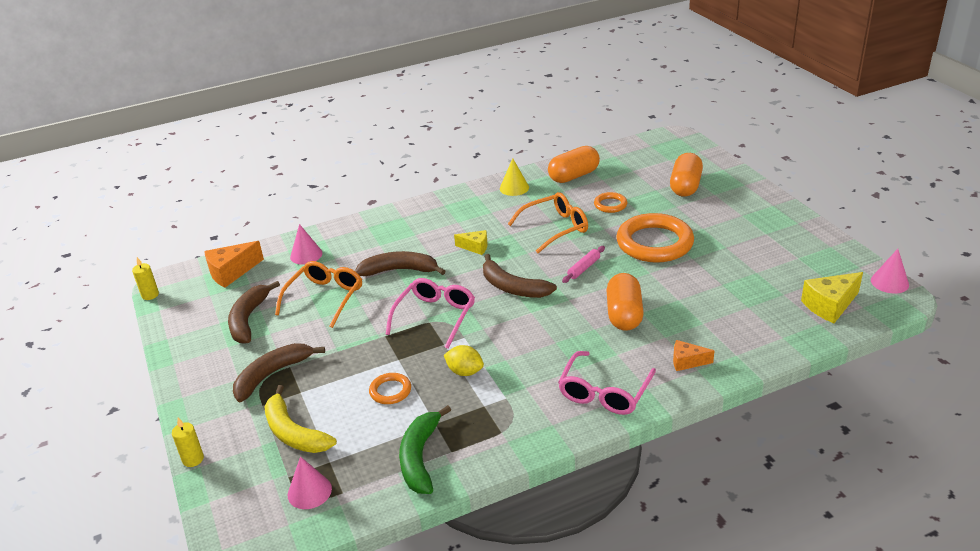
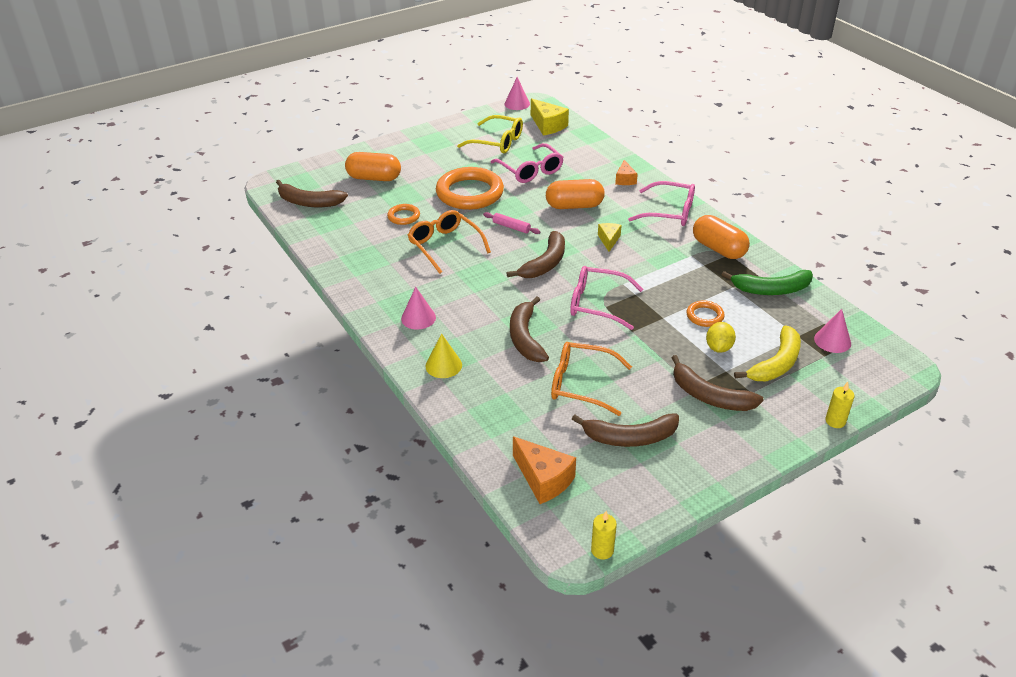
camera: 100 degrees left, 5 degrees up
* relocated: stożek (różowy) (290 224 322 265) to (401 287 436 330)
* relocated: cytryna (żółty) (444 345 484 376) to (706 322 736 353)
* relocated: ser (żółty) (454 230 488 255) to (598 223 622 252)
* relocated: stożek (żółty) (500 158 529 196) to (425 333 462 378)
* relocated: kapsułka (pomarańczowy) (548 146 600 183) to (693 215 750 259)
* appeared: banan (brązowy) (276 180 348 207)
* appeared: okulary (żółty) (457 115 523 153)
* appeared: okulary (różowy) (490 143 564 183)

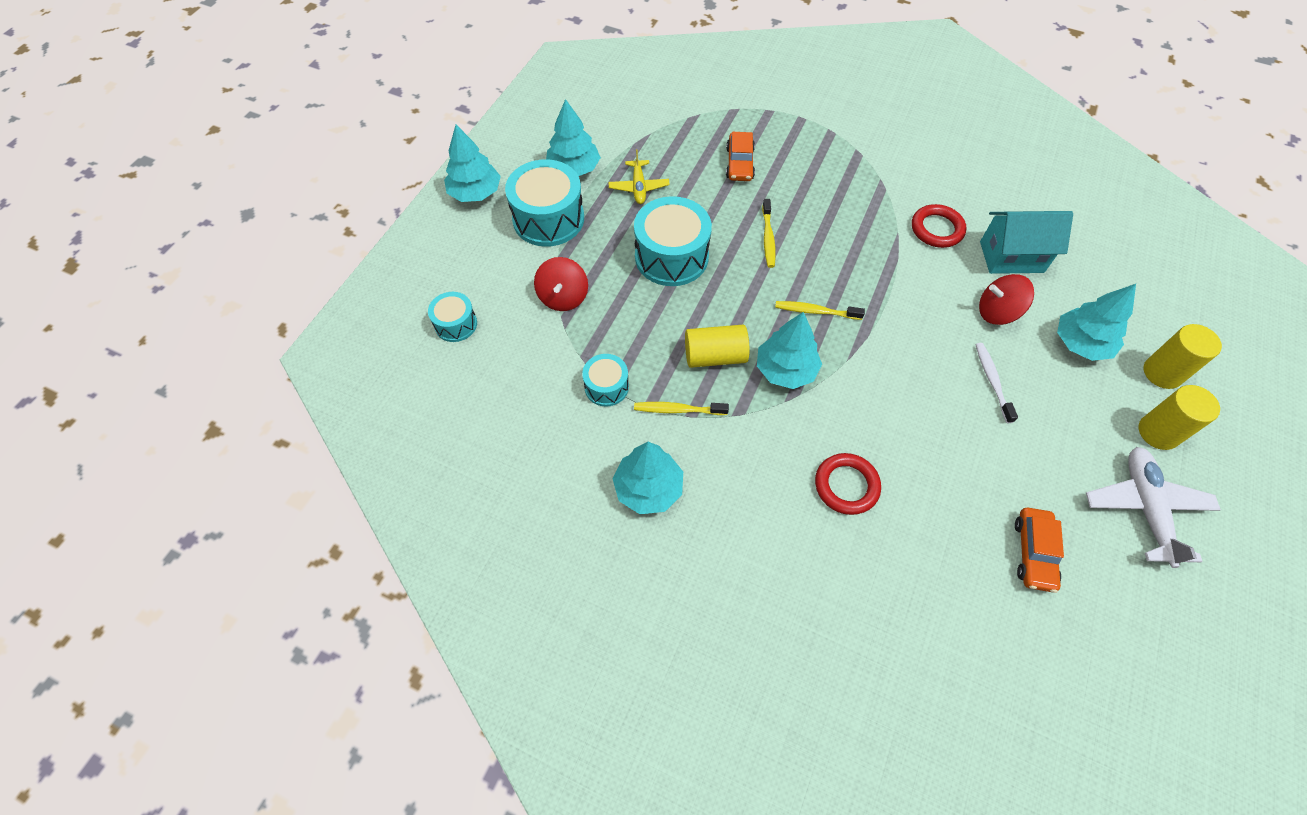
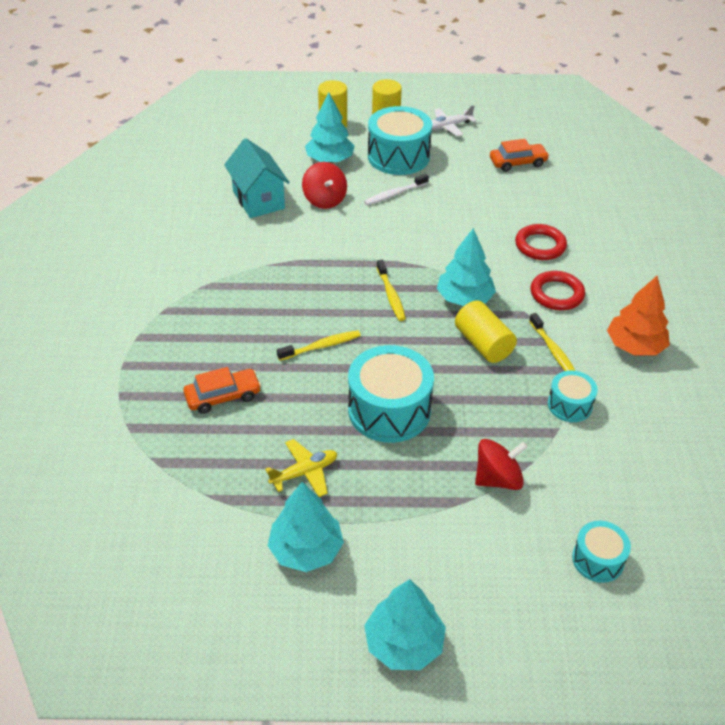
camera: 115 degrees left, 15 degrees down
* relocated: bęben (turkusowy) (505 159 584 247) to (368 106 432 175)
* colour: drzewko (turkusowy) (613 442 683 514) to drzewko (pomarańczowy) (607 276 670 355)
* relocated: pierścień (czerwony) (912 204 967 248) to (531 271 585 310)
* size: samolot (biały) (1086 447 1221 568) = (431 105 476 136) x0.61

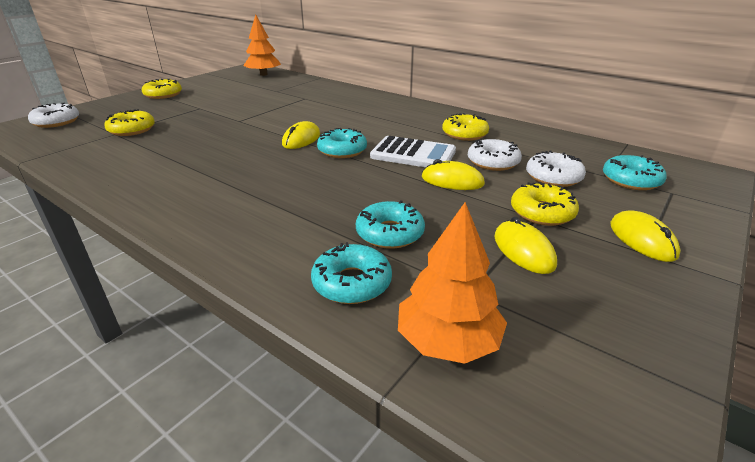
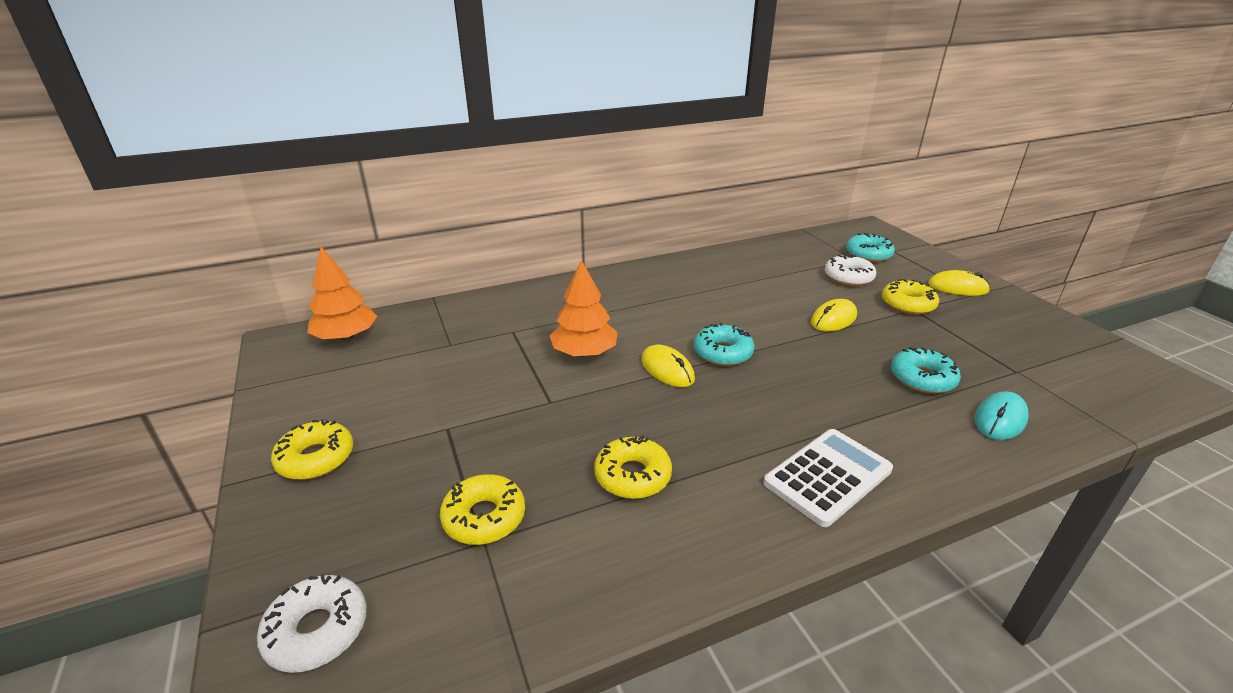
camera: 60 degrees left, 0 degrees up
* exchanged: donut (turkusowy) (311 242 392 304) to myszka (turkusowy) (974 391 1029 440)
* relocated: kalkulator (biały) (370 136 456 167) to (763 429 893 527)
* relocated: drzewko (pomarańczowy) (398 202 507 364) to (550 260 618 357)
* relocated: donut (żółty) (442 113 489 141) to (594 436 672 499)
* missing: donut (biały) (468 139 522 171)
* missing: myszka (żółty) (494 217 557 274)

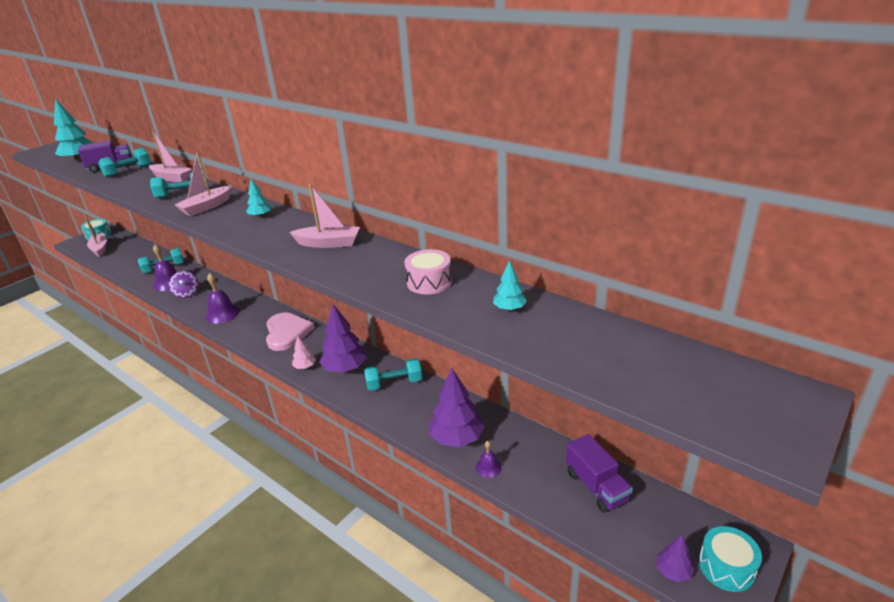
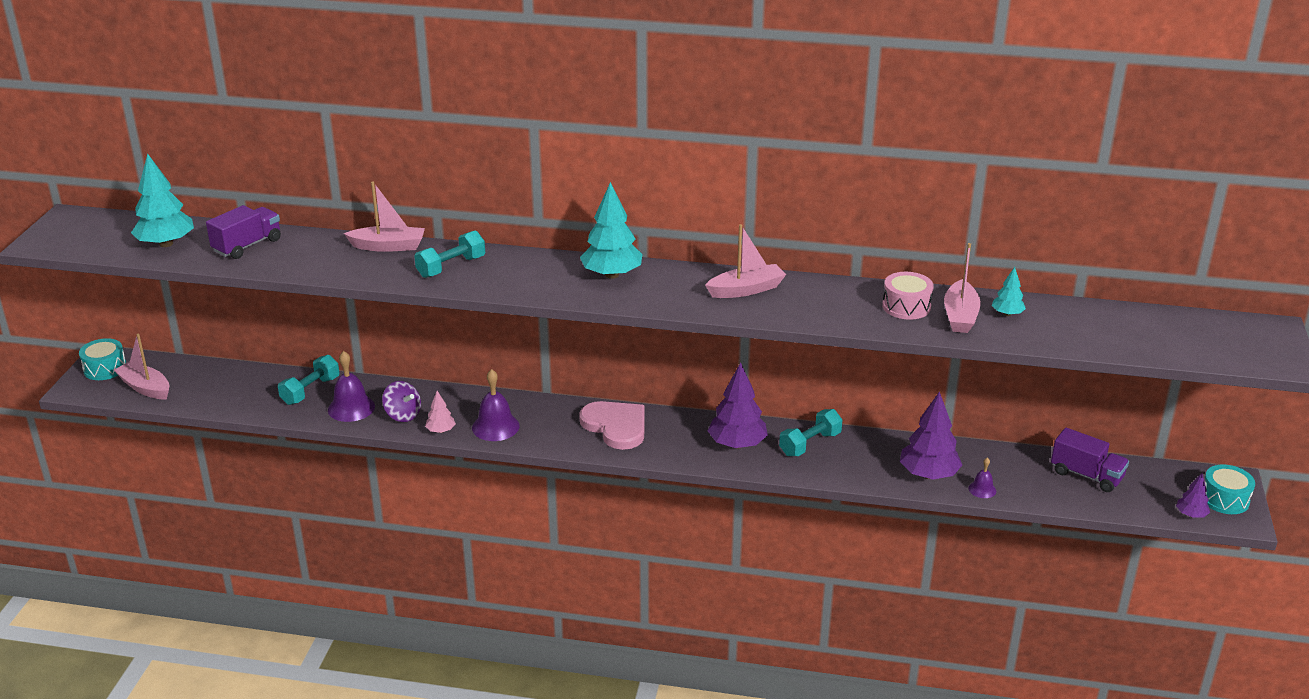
camera: 30 degrees left, 0 degrees up
* missing: hantel (turkusowy) (98 148 151 178)
* relocated: łódka (różowy) (175 152 232 216) to (944 243 981 333)
* size: drzewko (turkusowy) (246 179 271 218) = (580 182 643 279) x1.96
* relocated: drzewko (różowy) (292 336 316 369) to (425 391 456 433)

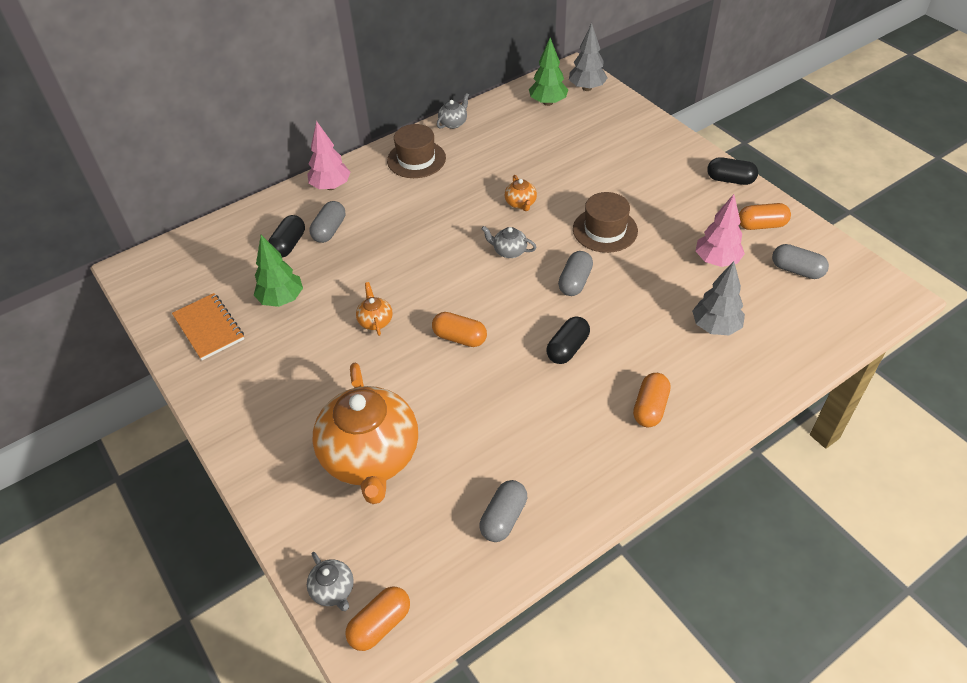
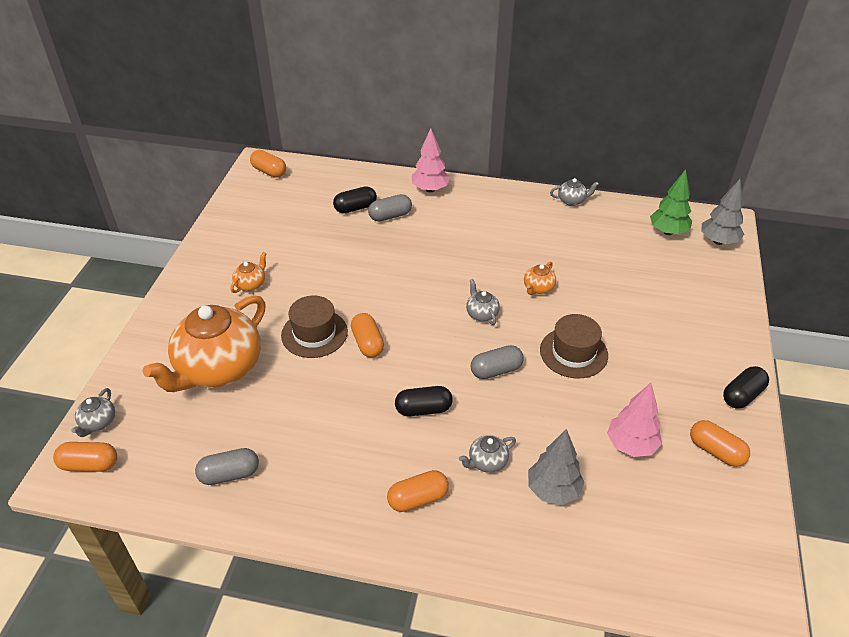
camera: 45 degrees right, 5 degrees down
* missing: zeszyt (pomarańczowy) (172 293 244 360)
* missing: drzewko (zielony) (254 235 303 307)
* relocated: imbryk (pomarańczowy) (356 282 393 336) to (230 252 267 293)
* relocated: kapelusz (brązowy) (387 124 446 178) to (281 296 348 358)
* spun: kapsułka (czarny) (707 157 758 185) = (723 366 769 409) 75 degrees clockwise
* missing: kapsułka (szary) (772 244 829 279)
* appeared: kapsułka (pomarańczowy) (250 150 286 178)
* appeared: imbryk (szary) (459 435 516 473)

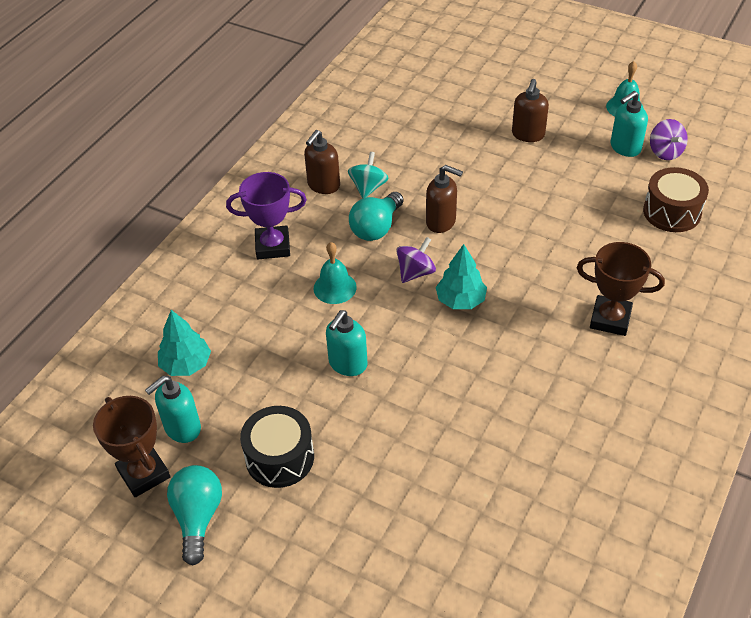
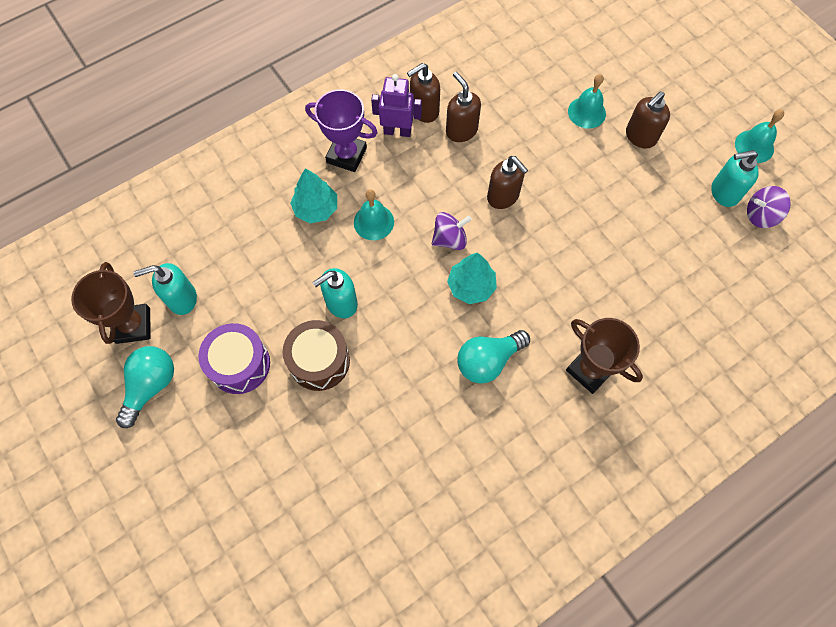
camera: 25 degrees right, 20 degrees up
* relocated: drzewko (turkusowy) (158 310 211 376) to (290 168 337 223)
* colour: bęben (czarny) (240 406 314 488) to bęben (fioletowy) (199 323 270 394)
* exchanged: bączek (turkusowy) (348 152 389 198) to dozownik mydła (brązowy) (446 72 481 142)
* relocated: żarówka (turkusowy) (349 192 403 241) to (457 330 530 384)
* relocated: bęben (brązowy) (643 167 709 232) to (283 320 350 391)
* spun: bączek (fioletowy) (650 119 688 160) = (747 186 791 228) 75 degrees clockwise
* appeared: robot (fioletowy) (371 74 422 137)
* appeared: dzwonek (turkusowy) (568 74 606 129)

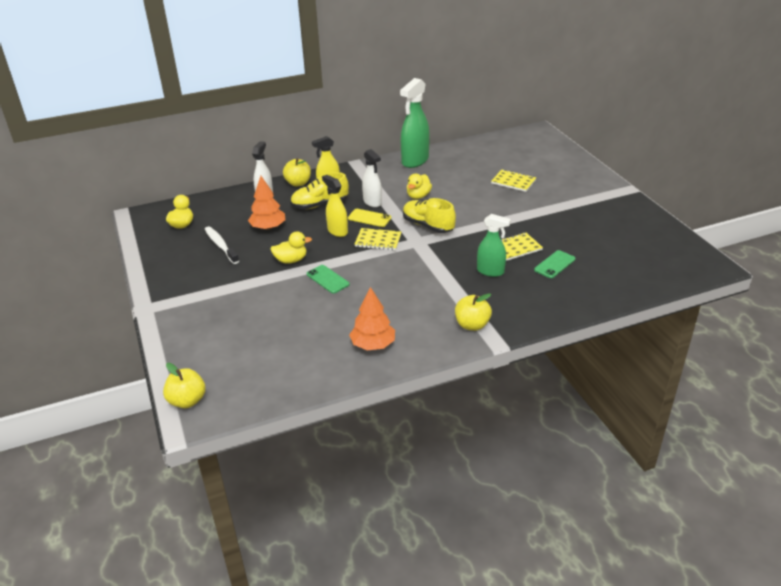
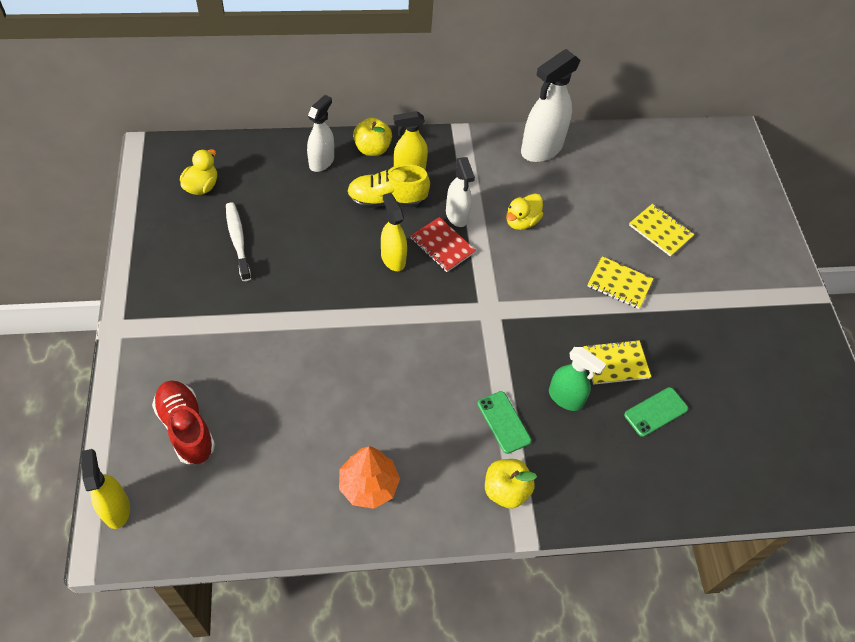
camera: 10 degrees right, 20 degrees up
* exchanged: jabłko (żółty) (163 363 205 408) to spryskiwacz (żółty) (81 449 130 529)
* missing: drzewko (pomarańczowy) (248 176 286 230)
* missing: kaczka (żółty) (270 231 312 264)
* relocated: telefon (zielony) (307 265 350 294) to (478 391 531 454)
* exchanged: telefon (żółty) (348 209 391 227) to zeszyt (czerwony) (411 217 476 272)
* relocated: zeszyt (żółty) (354 228 401 250) to (588 256 653 309)
* colour: spryskiwacz (zielony) (400 78 430 168) to spryskiwacz (biały) (521 49 581 162)
* missing: but (żółty) (403 198 456 233)
* appeared: but (czerwony) (152 380 215 464)

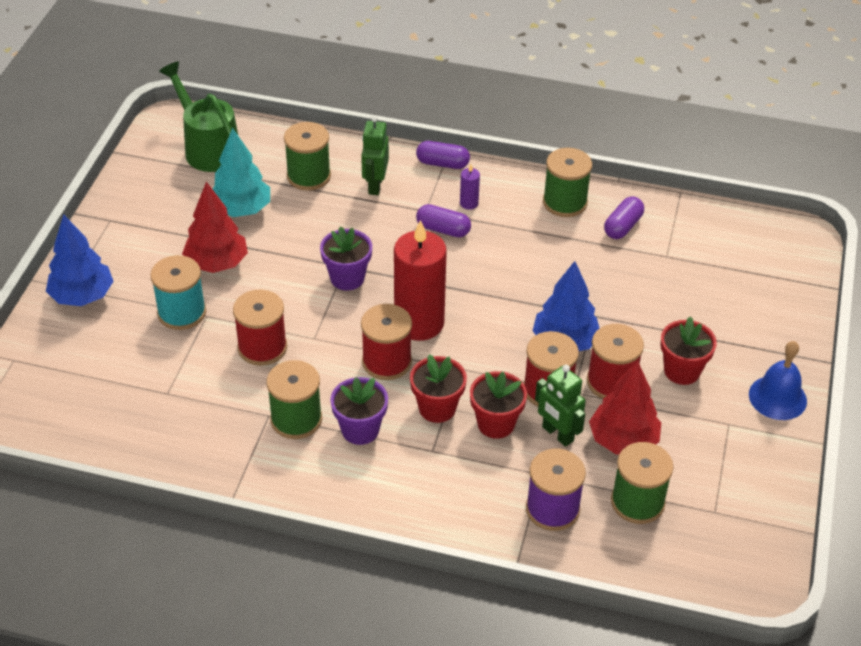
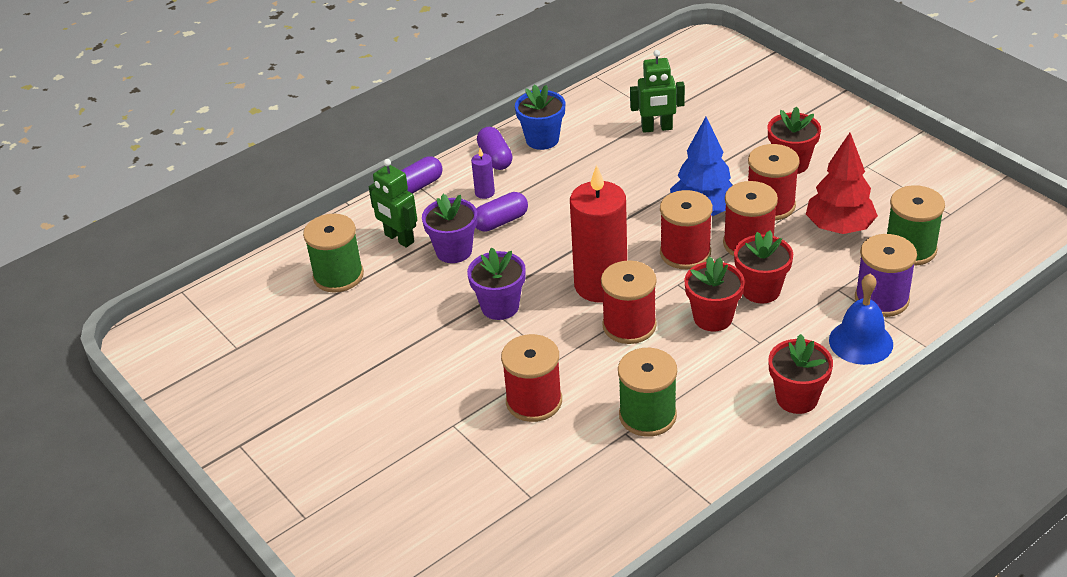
camera: 50 degrees left, 5 degrees down
* missing: drzewko (niebieski) (46 214 114 306)
* missing: szpulka (turkusowy) (150 255 206 330)
* missing: konewka (zielony) (159 61 238 172)
* missing: drzewko (czerwony) (182 182 248 273)
* missing: drzewko (turkusowy) (213 128 270 217)
* relocated: doniczka (fioletowy) (330 377 388 445) to (422 194 477 263)
* relocated: robot (zielony) (535 365 586 447) to (630 50 685 133)
* exchanged: szpulka (zielony) (543 148 592 217) to doniczka (niebieski) (515 84 566 150)
* relocated: kapsułka (fioletowy) (604 197 644 239) to (477 127 513 170)
* relocated: dzwonek (niebieski) (749 341 807 420) to (829 274 893 365)
* appeared: szpulka (czerwony) (660 190 713 269)
* appeared: doniczka (czerwony) (768 334 833 414)

